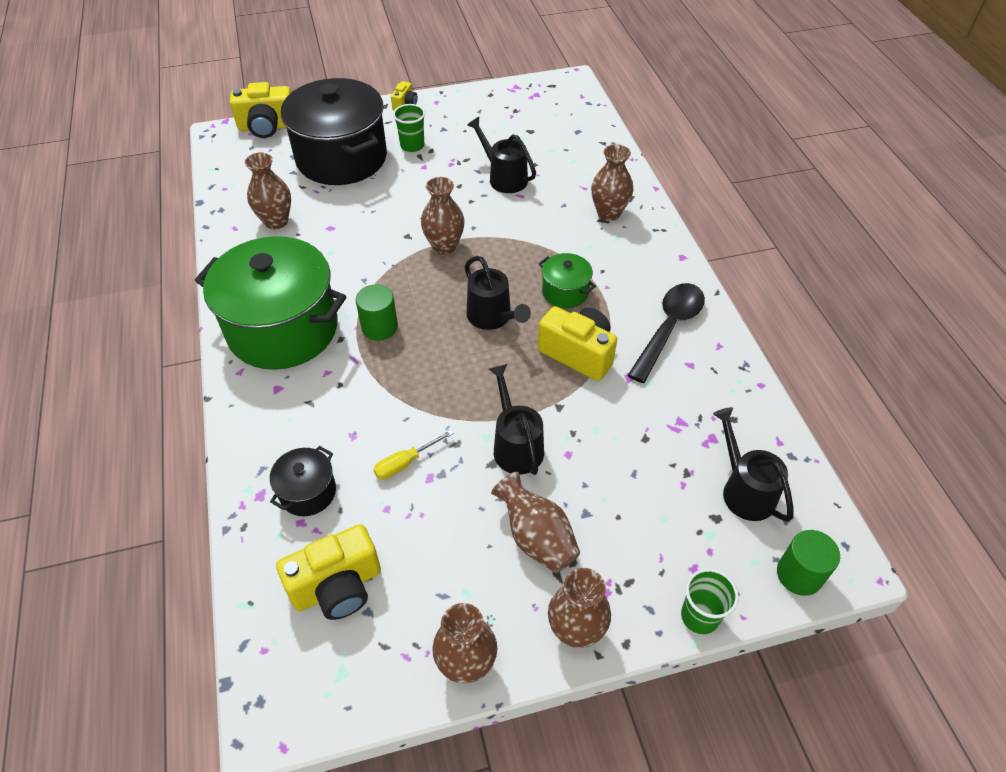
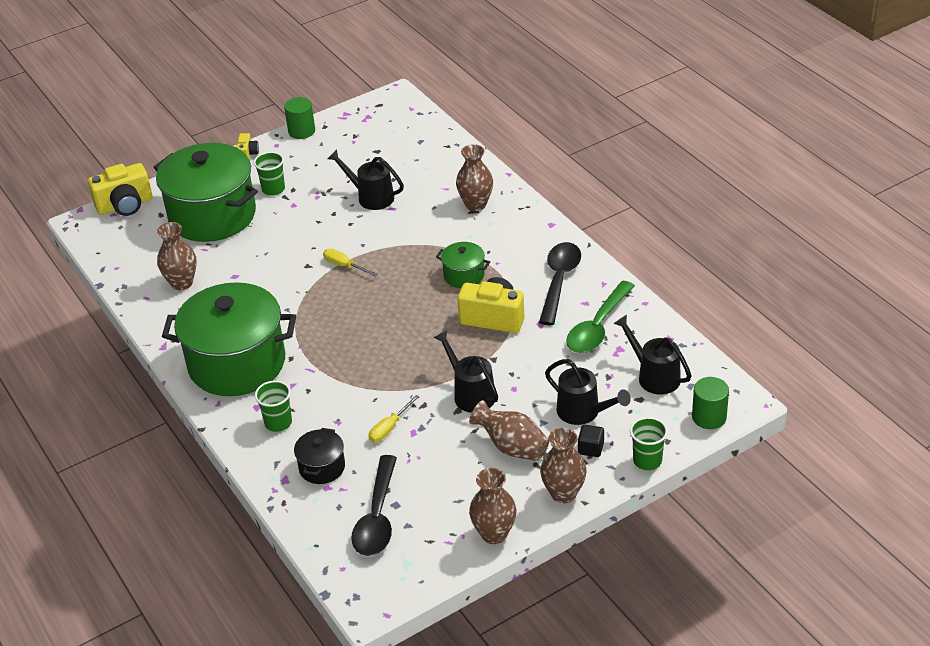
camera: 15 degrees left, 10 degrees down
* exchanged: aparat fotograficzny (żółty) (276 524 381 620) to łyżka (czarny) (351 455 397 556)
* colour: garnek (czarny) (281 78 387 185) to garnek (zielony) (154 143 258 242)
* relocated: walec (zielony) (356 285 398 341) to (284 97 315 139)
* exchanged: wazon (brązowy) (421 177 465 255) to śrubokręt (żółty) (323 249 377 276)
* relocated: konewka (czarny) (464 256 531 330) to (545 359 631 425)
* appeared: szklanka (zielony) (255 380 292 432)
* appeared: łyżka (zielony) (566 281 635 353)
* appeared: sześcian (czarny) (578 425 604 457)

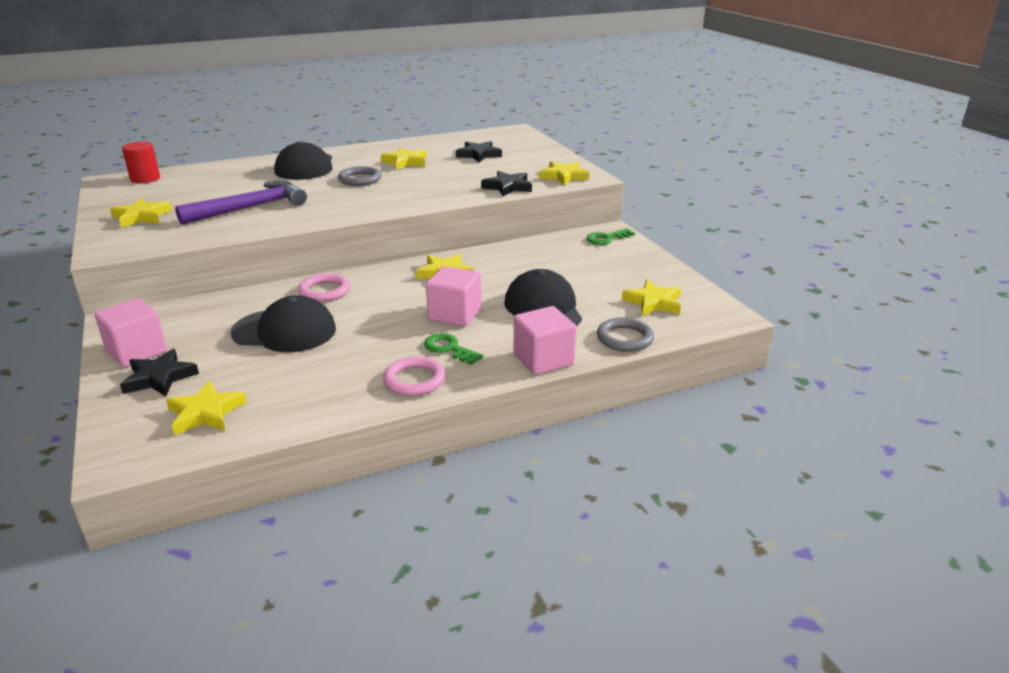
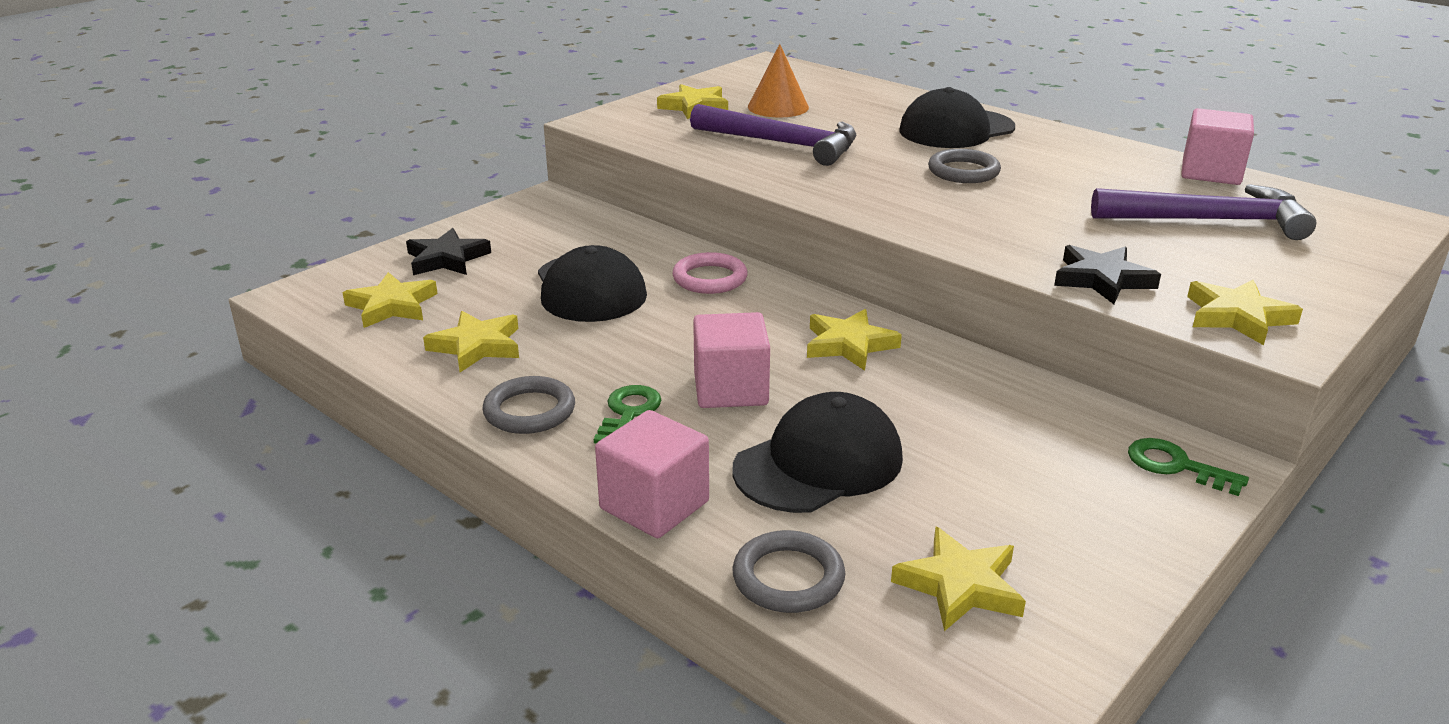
camera: 65 degrees right, 0 degrees up
* relocated: sześcian (różowy) (94 298 167 367) to (1181 108 1254 185)
* missing: walec (czerwony) (122 142 160 183)
* relocated: gwiazda (żółty) (381 147 426 170) to (423 311 519 372)
* colour: pierścień (różowy) (383 356 445 396) to pierścień (szary) (482 376 575 434)
* exchanged: gwiazda (czarny) (456 141 502 162) to młotek (fioletowy) (1091 184 1316 240)
* appeared: stożek (pomarańczowy) (748 44 809 117)

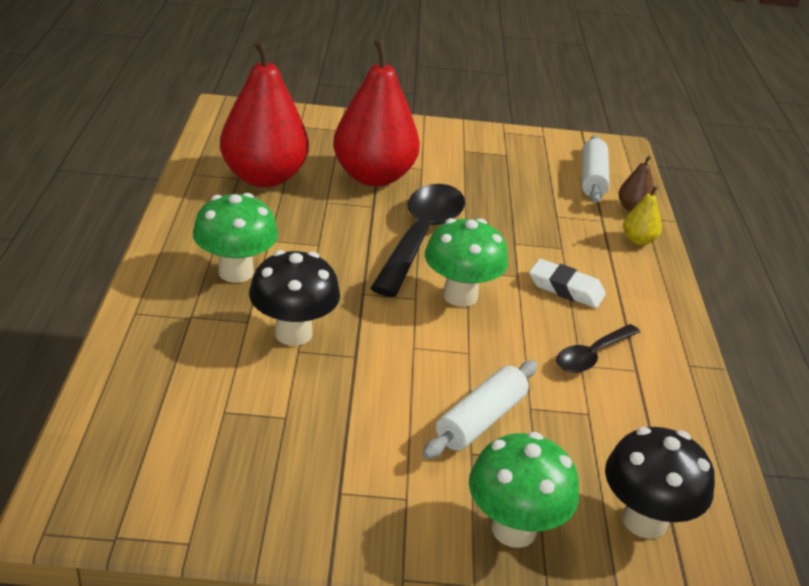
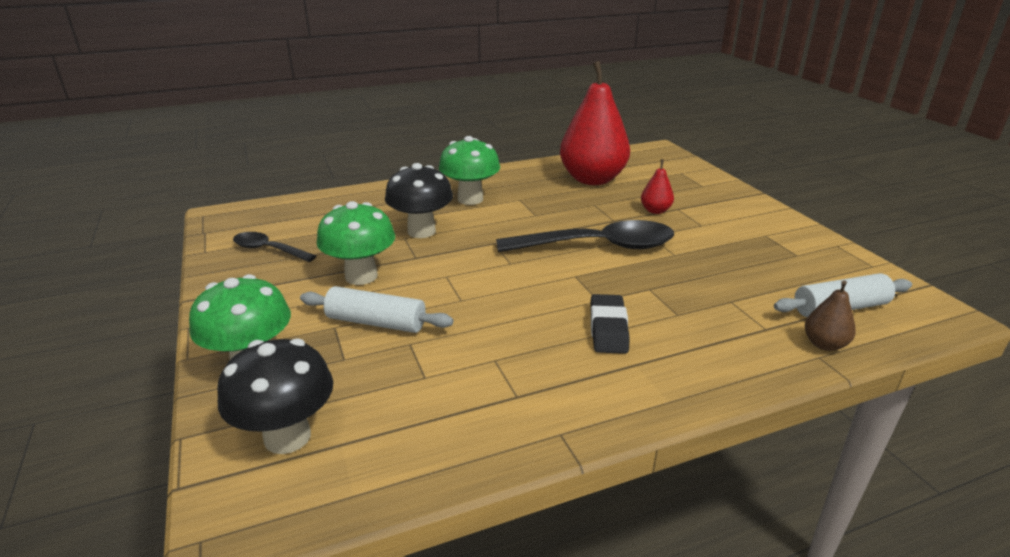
camera: 70 degrees right, 5 degrees down
* size: gruszka (czerwony) (333 39 420 187) = (641 159 674 214) x0.42
* relocated: grzyb (zielony) (425 218 508 307) to (317 201 395 285)
* colour: gumka do mazania (biały) (529 259 606 308) to gumka do mazania (czarny) (590 294 629 354)
* relocated: łyżka (czarny) (556 324 640 373) to (233 232 316 262)
* missing: gruszka (żółty) (623 186 662 245)

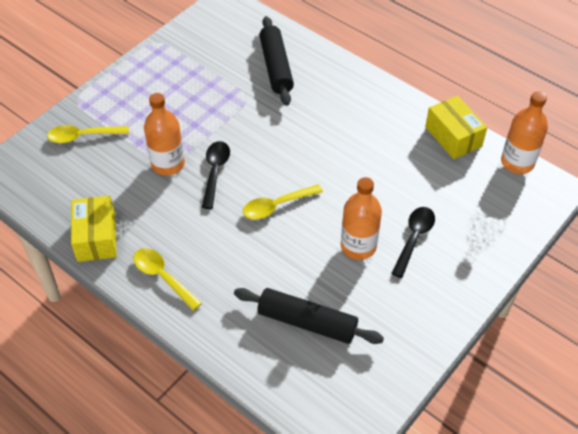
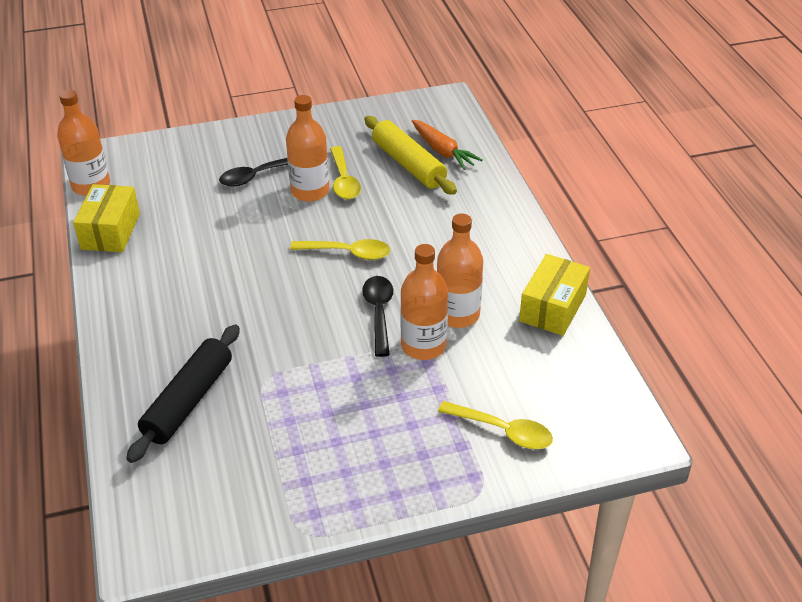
camera: 145 degrees left, 10 degrees down
* relocated: łyżka (żółty) (133 248 202 311) to (330 146 361 199)
* spun: łyżka (czarny) (202 141 230 209) = (362 276 393 357) 135 degrees clockwise
* colour: wałek do ciasta (czarny) (234 288 384 344) to wałek do ciasta (żółty) (365 116 457 195)
* appeared: marchewka (pomarańczowy) (412 120 483 170)
* appeared: butelka (pomarańczowy) (437 214 483 328)

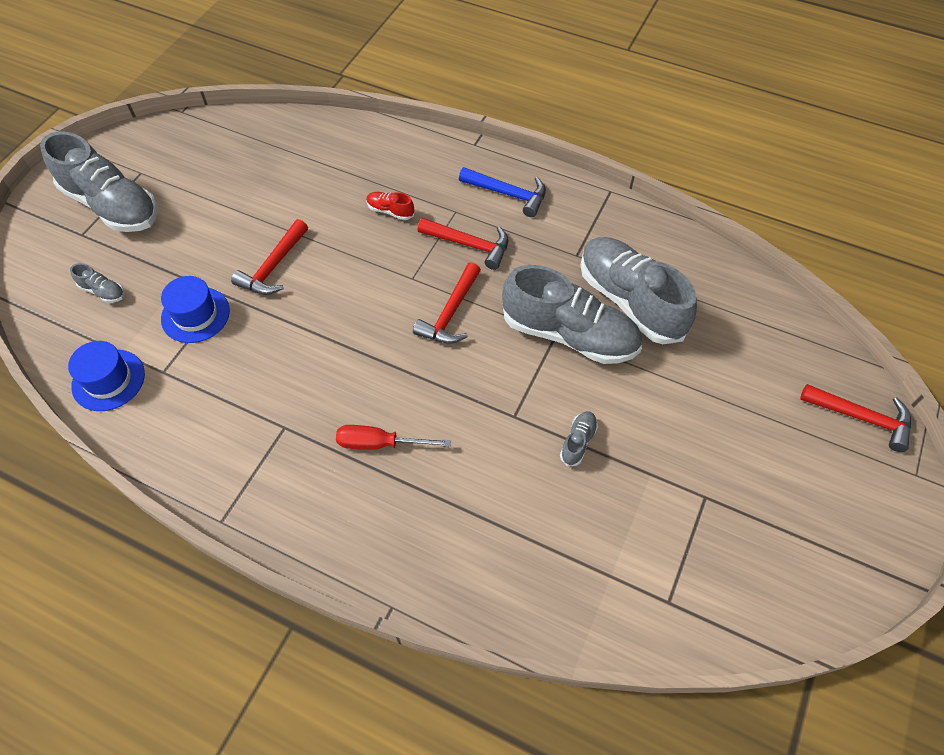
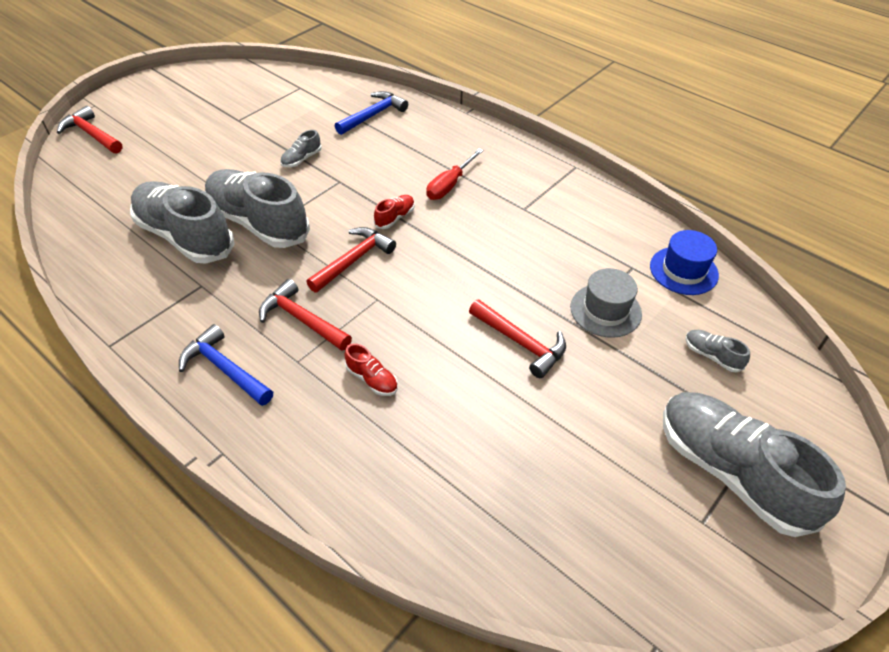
camera: 165 degrees left, 10 degrees down
* colour: kapelusz (niebieski) (161 276 230 343) to kapelusz (szary) (570 268 642 338)
* spun: młotek (czerwony) (231 219 308 295) = (469 300 566 378) 90 degrees clockwise
* spun: śrubokręt (czerwony) (336 425 451 450) = (427 149 484 200) 105 degrees clockwise
* spun: but (szary) (580 237 697 344) = (130 181 235 263) 150 degrees clockwise
* appeared: młotek (niebieski) (335 91 408 135)
* appeared: but (czerwony) (374 195 415 229)

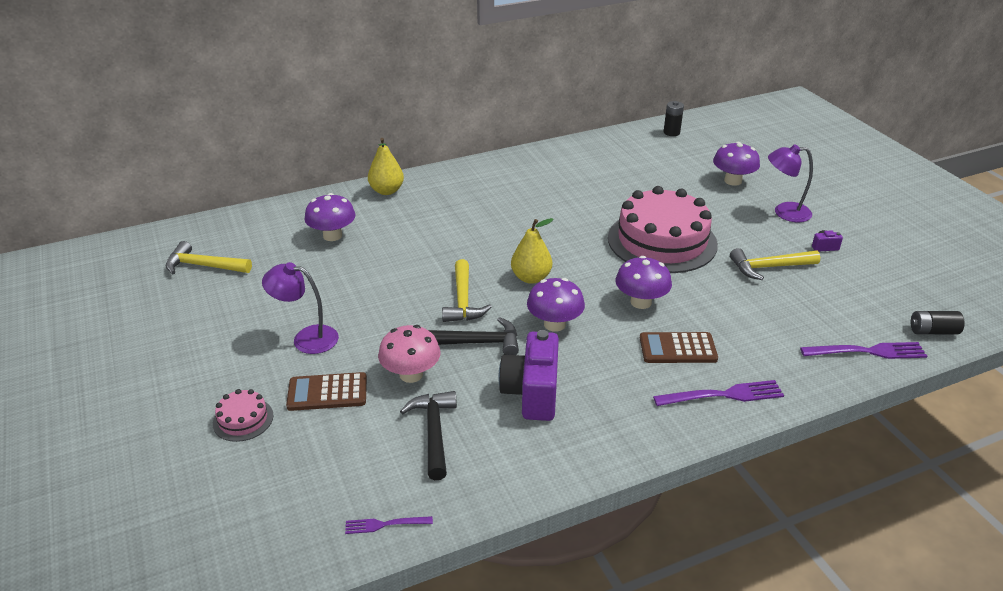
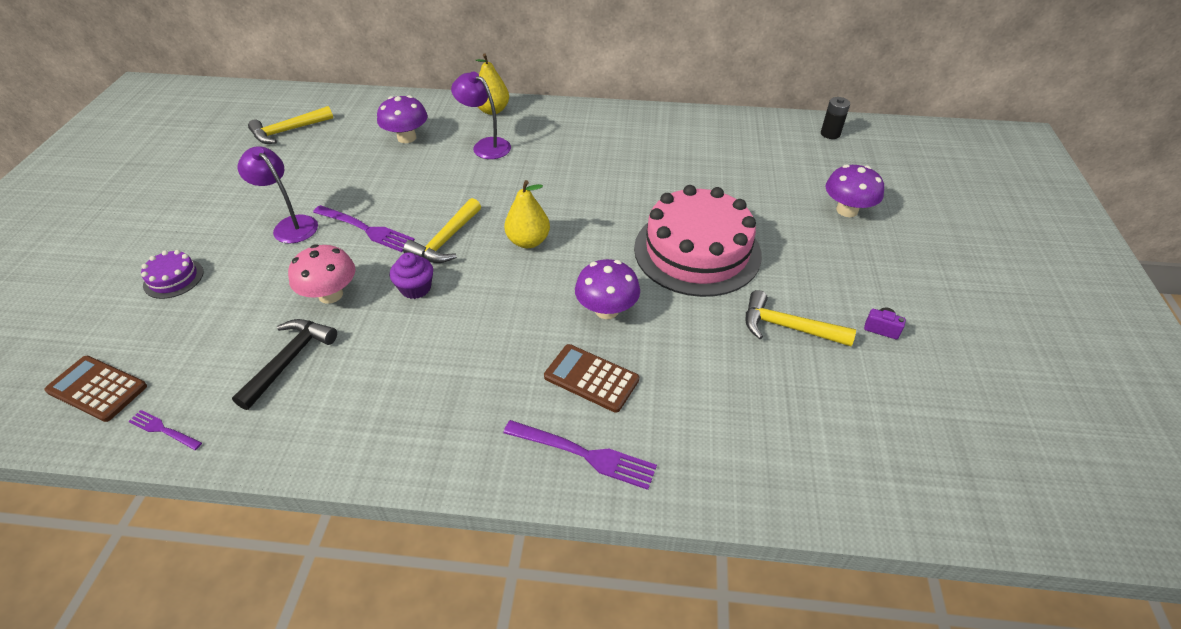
camera: 30 degrees right, 10 degrees up
* spun: młotek (żółty) (166 241 252 274) = (248 106 333 144) 75 degrees counterclockwise
* colour: tort (różowy) (213 389 273 442) to tort (fioletowy) (141 250 203 299)
* relocated: kalkulator (brązowy) (286 372 367 411) to (44 356 147 422)
* exchanged: młotek (czarny) (428 317 519 355) to muffinka (fioletowy) (390 252 433 299)
* missing: aparat fotograficzny (fioletowy) (498 330 559 421)
* missing: grzyb (fioletowy) (527 278 585 332)
* relocated: lampka (fioletowy) (768 144 813 222) to (451 72 511 159)
* relocated: widelec (fioletowy) (800 342 927 359) to (313 205 415 252)
* missing: bateria (czarny) (910 311 964 334)

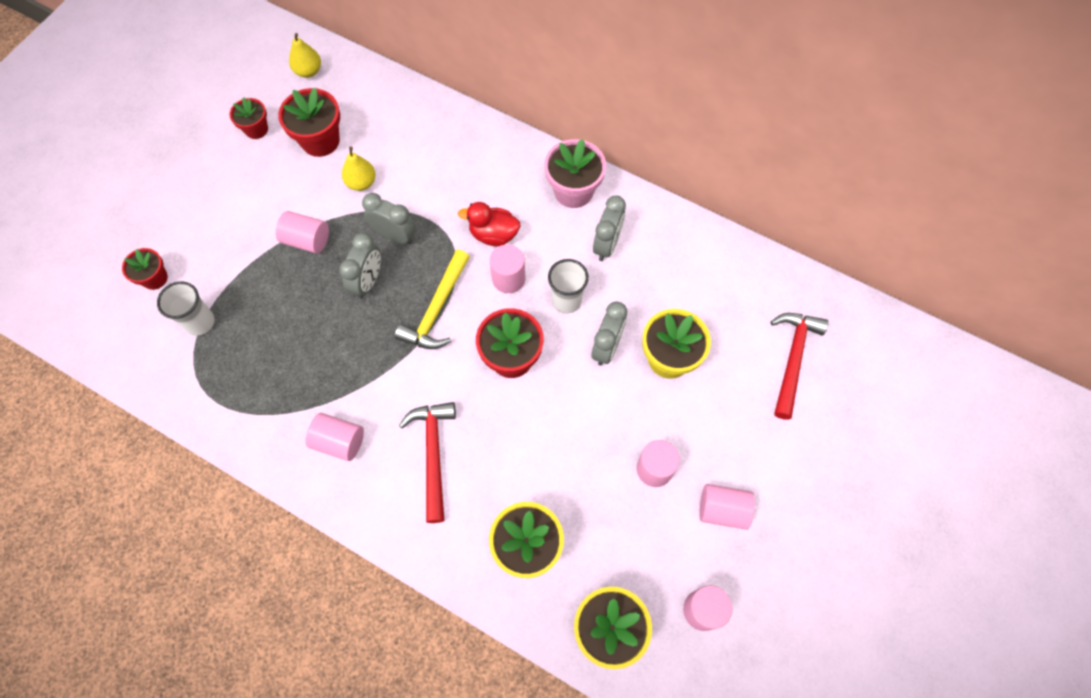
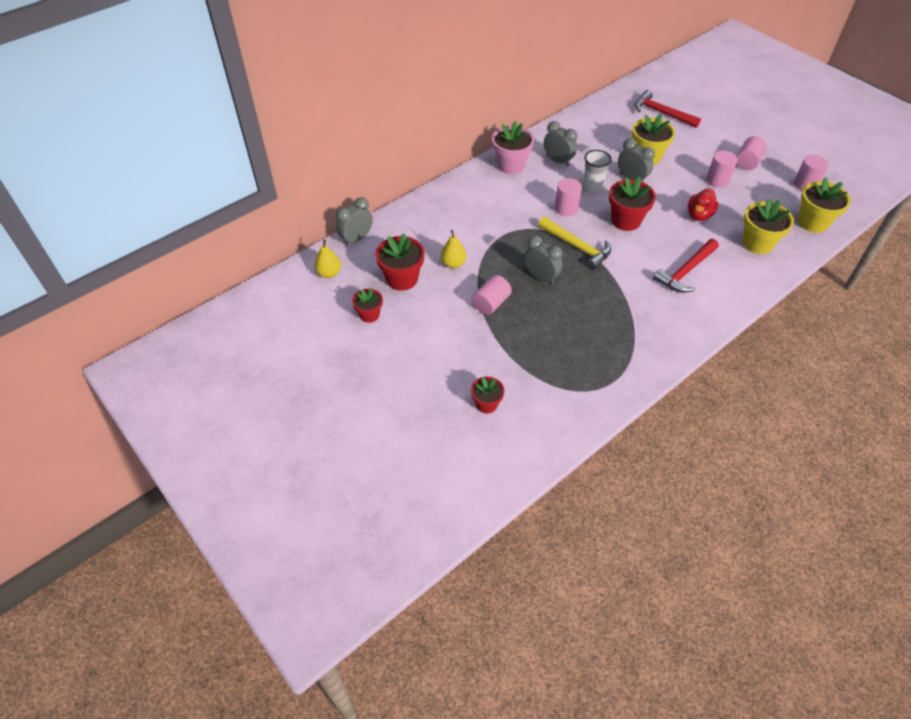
camera: 70 degrees left, 15 degrees down
* missing: szklanka (biały) (157 281 215 335)
* missing: walec (różowy) (306 413 364 461)
* relocated: budzik (szary) (362 193 416 245) to (336 197 373 246)
* spun: młotek (czerwony) (399 402 456 523) = (653 239 719 293) 60 degrees counterclockwise
* relocated: kaczka (czerwony) (458 202 521 246) to (688 188 719 221)

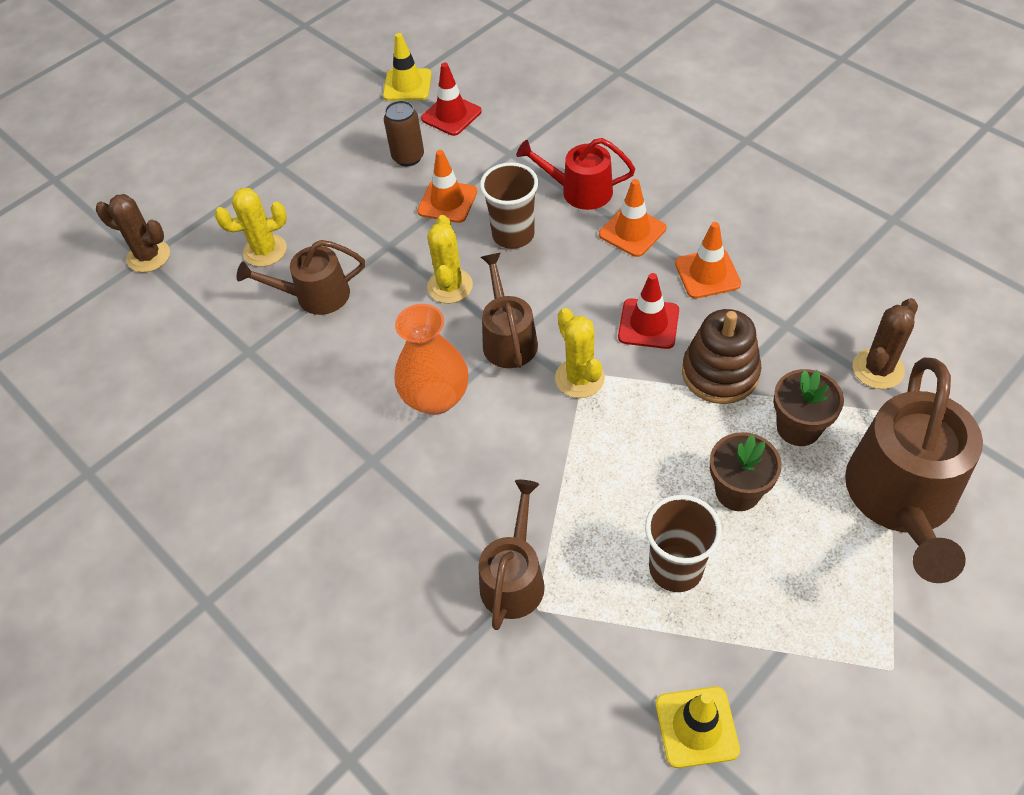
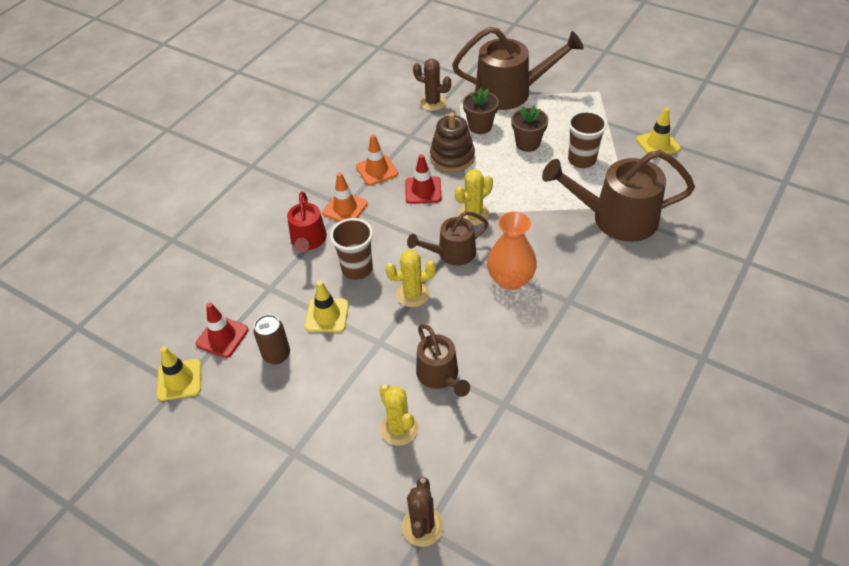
camera: 105 degrees left, 5 degrees down
* colour: pachołek (pomarańczowy) (417 150 477 223) to pachołek (żółty) (305 281 349 333)
* size: konewka (brązowy) (478 480 545 630) = (542 150 695 242) x1.73

